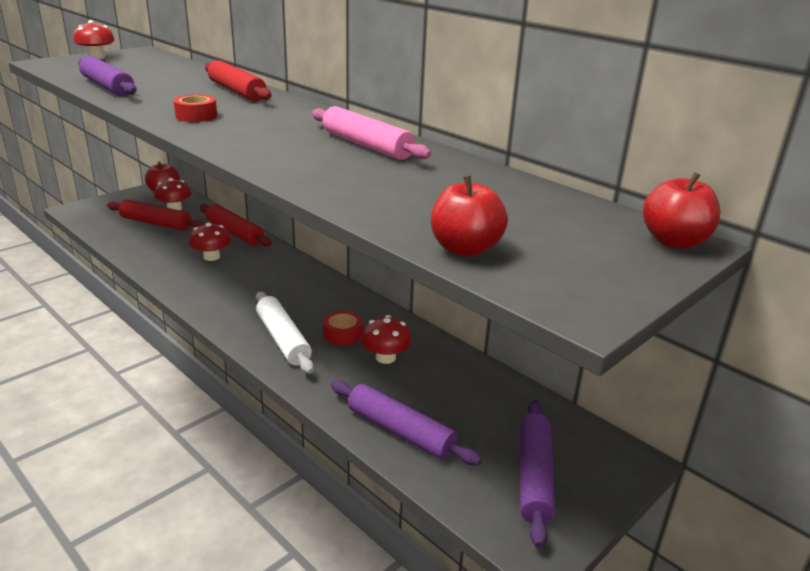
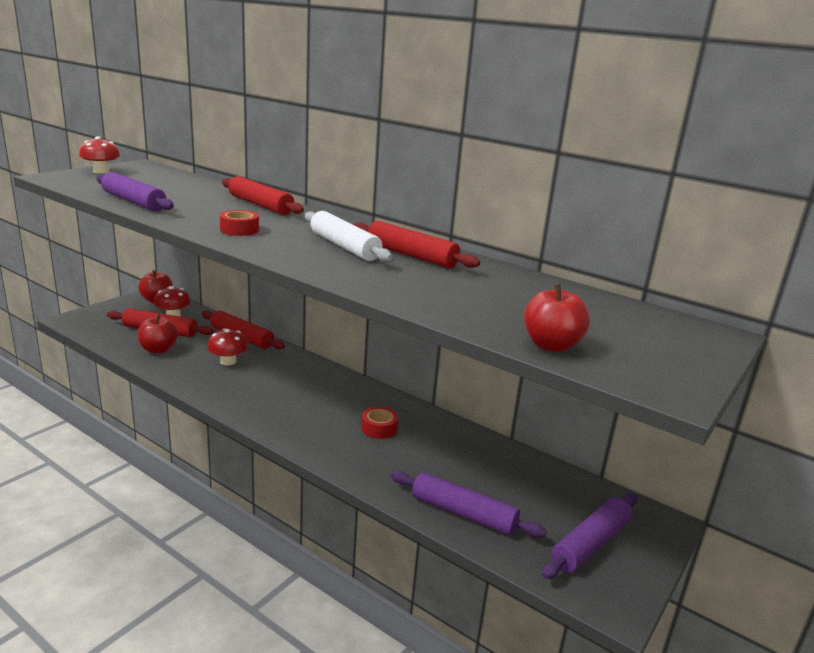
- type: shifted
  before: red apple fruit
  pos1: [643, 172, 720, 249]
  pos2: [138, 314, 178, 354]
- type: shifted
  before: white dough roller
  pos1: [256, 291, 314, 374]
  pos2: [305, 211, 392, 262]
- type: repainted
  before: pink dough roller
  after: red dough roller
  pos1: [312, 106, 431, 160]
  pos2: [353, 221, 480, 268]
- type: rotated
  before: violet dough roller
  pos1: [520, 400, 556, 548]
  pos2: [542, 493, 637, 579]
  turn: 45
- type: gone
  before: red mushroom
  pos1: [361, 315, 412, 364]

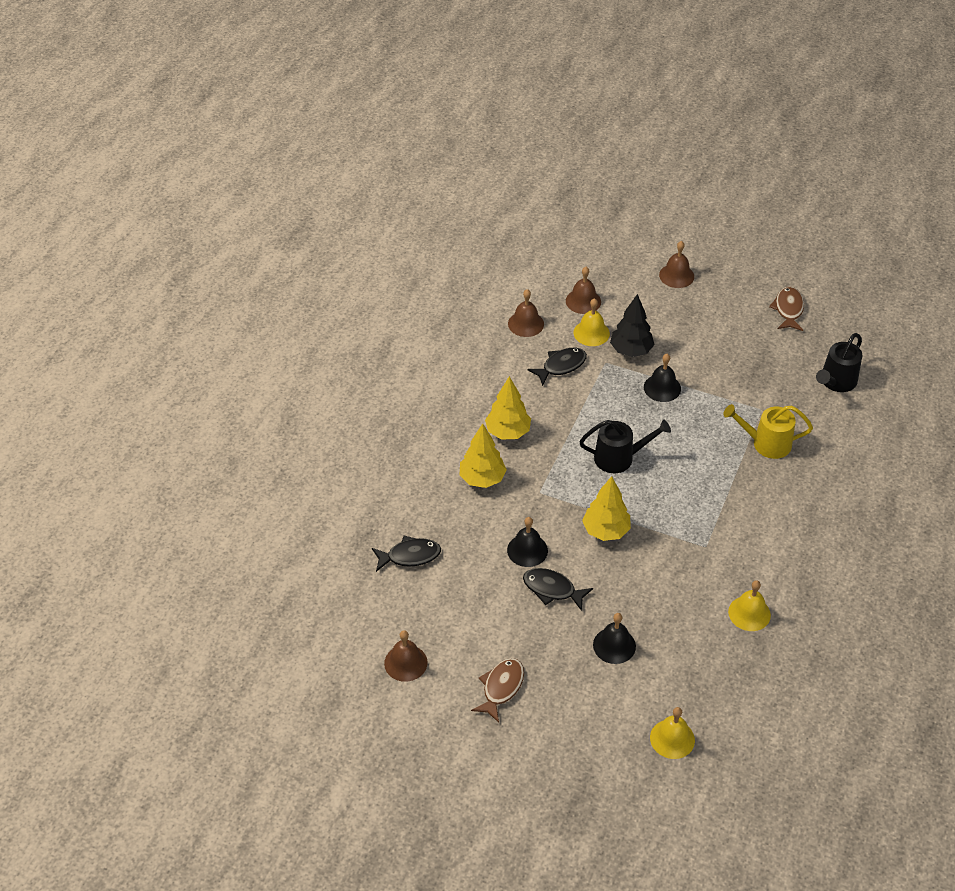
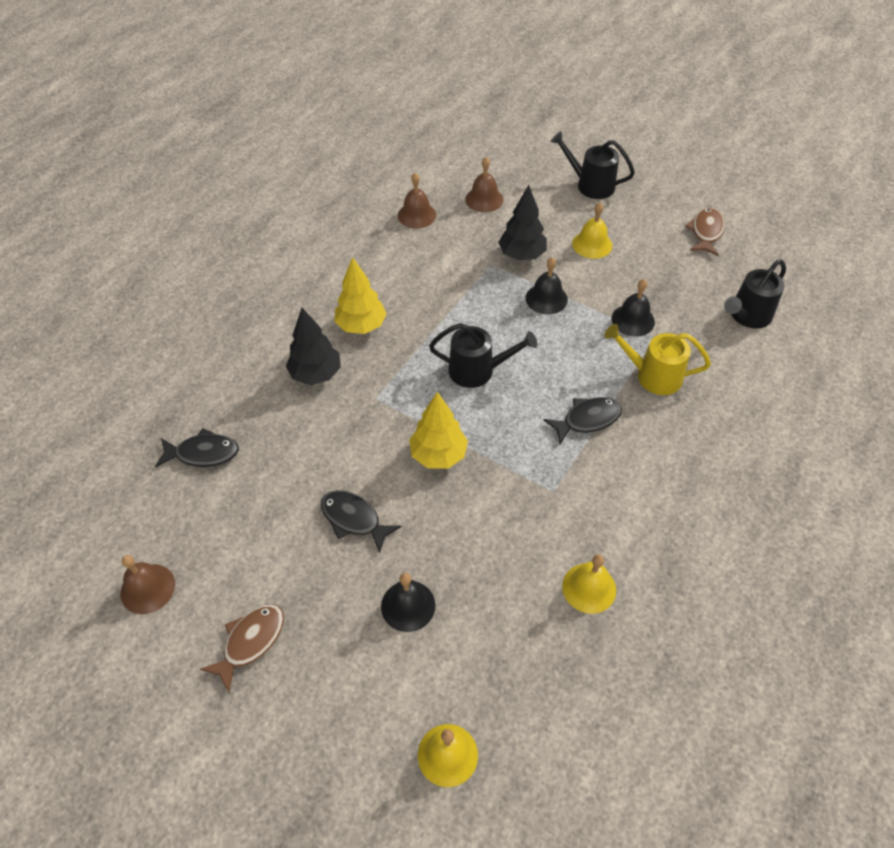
- type: repainted
  before: bright yellow toy tree
  after: jet-black toy tree
  pos1: [460, 423, 507, 488]
  pos2: [286, 308, 341, 385]
- type: shifted
  before: jet-black toy fish
  pos1: [527, 347, 587, 386]
  pos2: [544, 397, 622, 444]
- type: swapped
  before: brown school bell
  after: jet-black watering can
  pos1: [659, 241, 694, 288]
  pos2: [551, 131, 635, 199]
- type: shifted
  before: bright yellow school bell
  pos1: [573, 298, 610, 346]
  pos2: [572, 202, 612, 259]
- type: shifted
  before: jet-black school bell
  pos1: [507, 517, 548, 567]
  pos2: [611, 279, 655, 337]

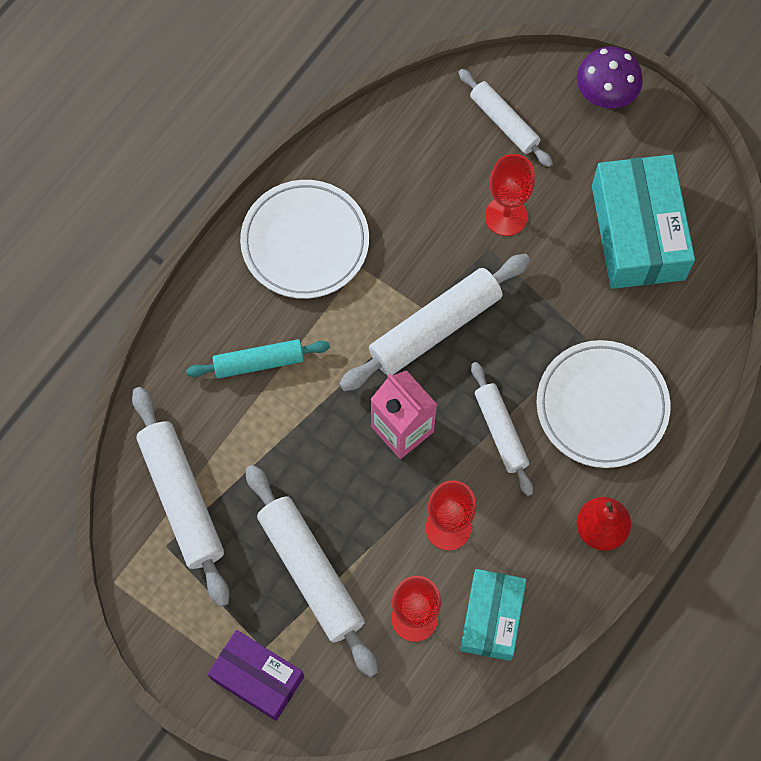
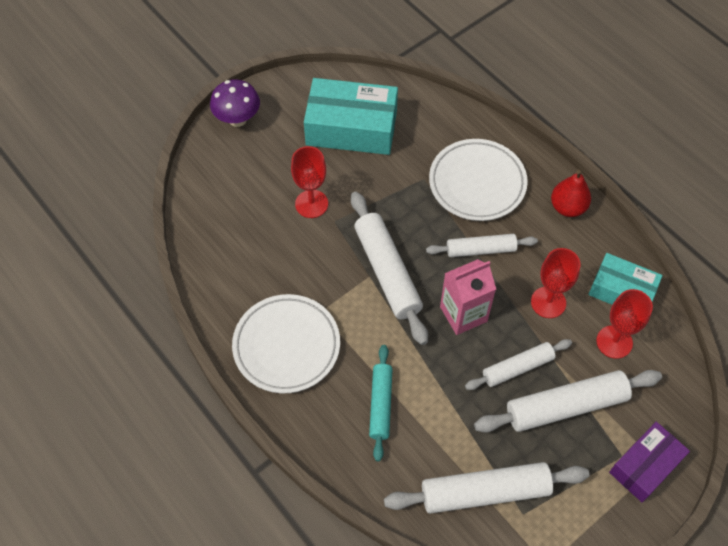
- type: shifted
  before: white dough roller
  pos1: [458, 69, 553, 167]
  pos2: [465, 339, 572, 390]

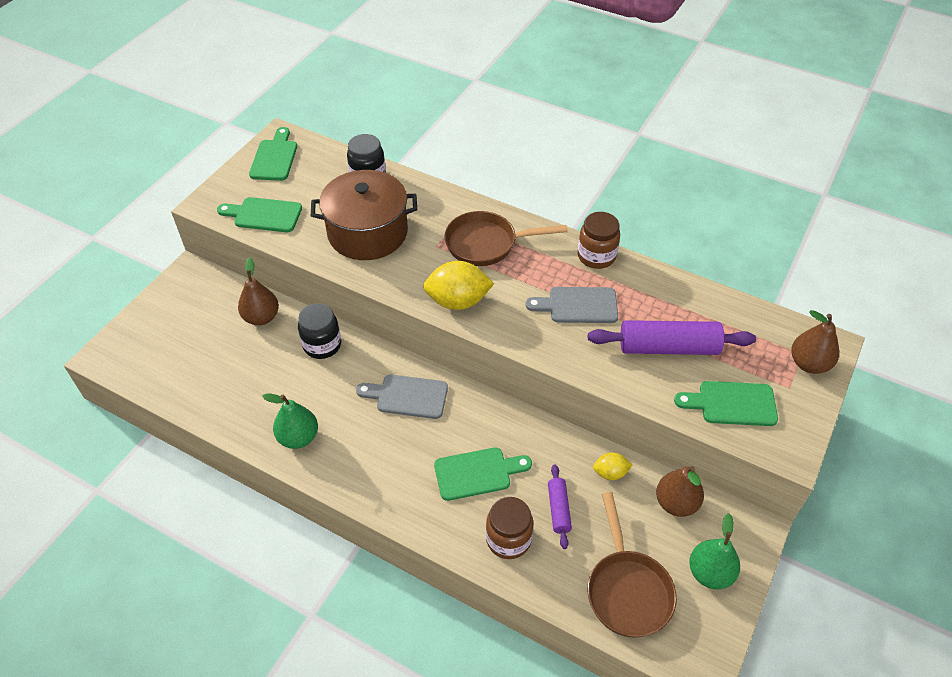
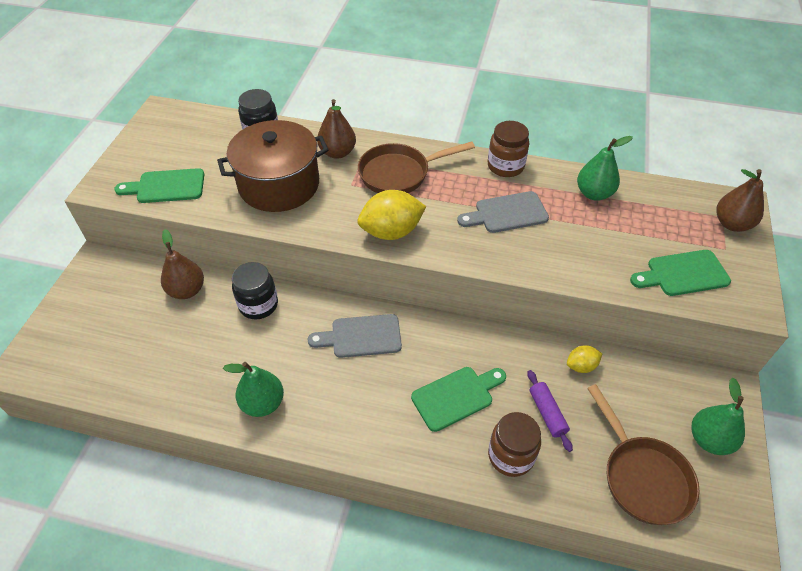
- type: shifted
  before: brown pear fruit
  pos1: [656, 466, 704, 517]
  pos2: [317, 99, 356, 159]
- type: new
  after: green pear fruit
  pos2: [577, 136, 633, 201]
- type: gone
  before: green bread board
  pos1: [249, 127, 297, 181]
- type: gone
  before: violet dough roller
  pos1: [588, 320, 756, 355]

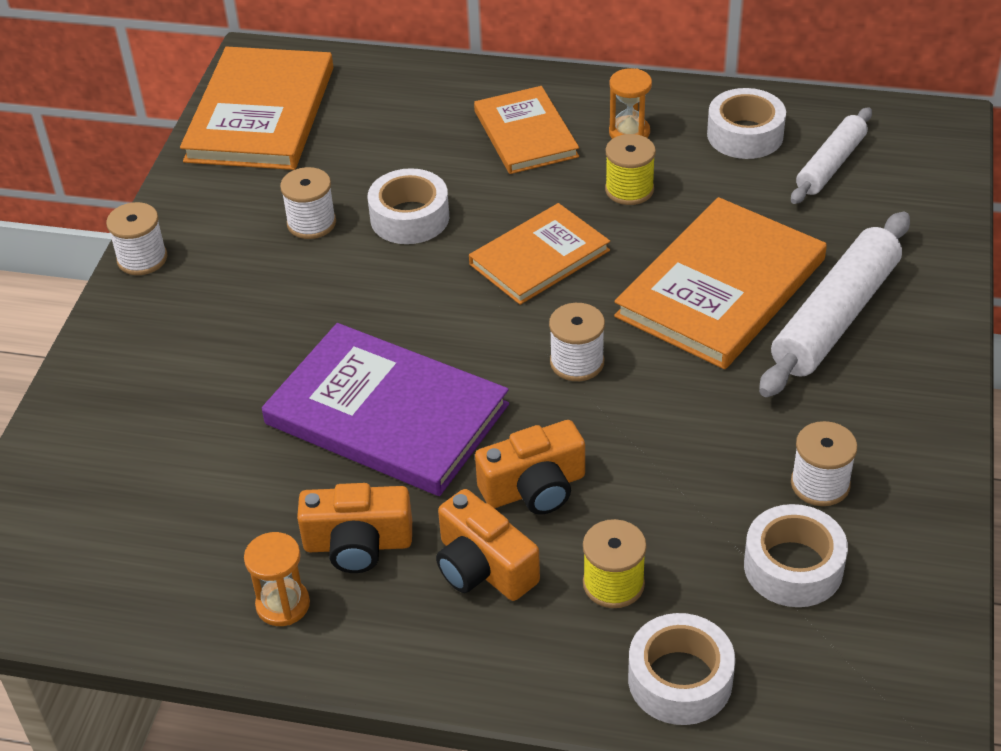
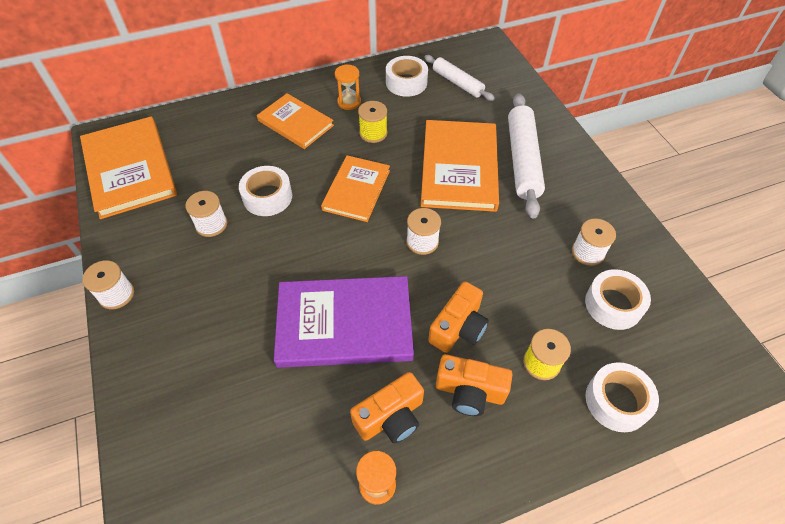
- type: rotated
  before: white dough roller
  pos1: [791, 107, 872, 204]
  pos2: [424, 55, 495, 101]
  turn: -45

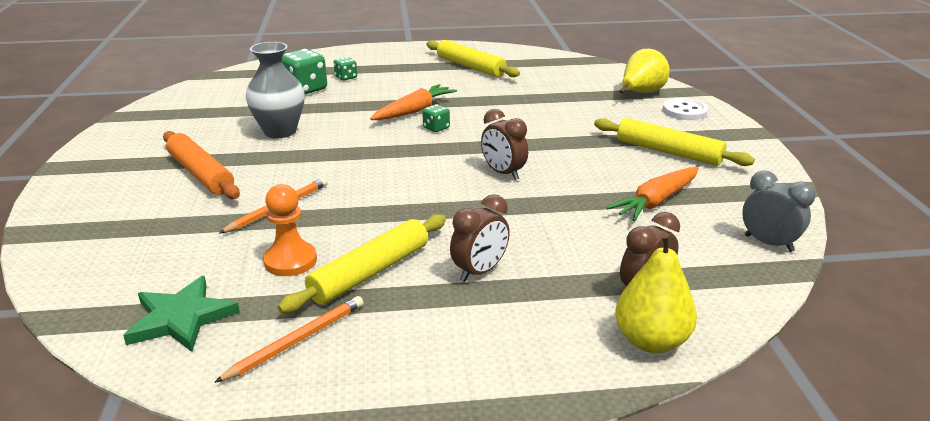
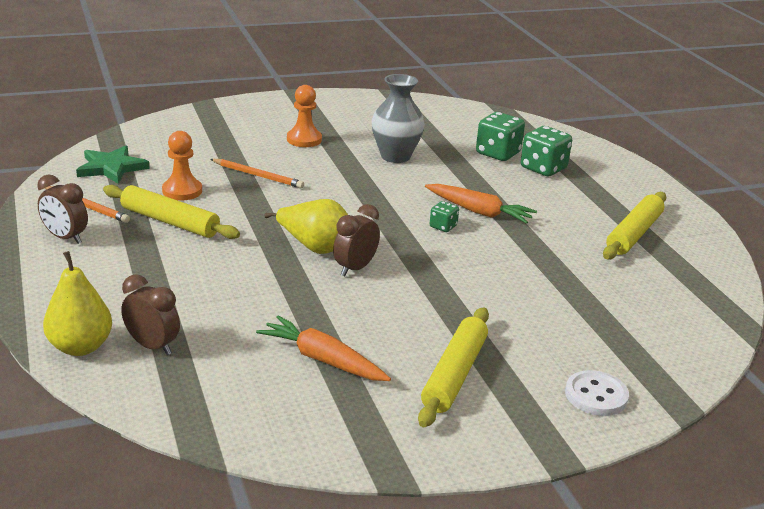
- type: shifted
  before: brown bedside clock
  pos1: [450, 194, 510, 282]
  pos2: [37, 174, 88, 244]
- type: shifted
  before: bright yellow pear fruit
  pos1: [619, 49, 670, 94]
  pos2: [264, 199, 348, 254]
- type: swapped
  before: orange dough roller
  after: orange pawn
  pos1: [163, 131, 240, 199]
  pos2: [287, 85, 322, 147]
- type: scaled
  before: green game die
  pos1: [334, 57, 357, 80]
  pos2: [521, 126, 572, 177]
  scale: 1.89
- type: gone
  before: gray bedside clock
  pos1: [742, 170, 816, 252]

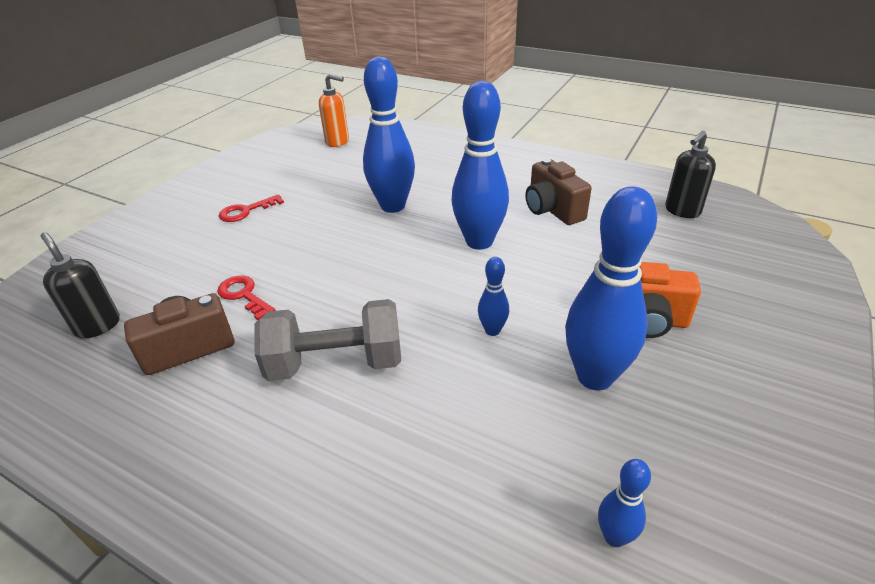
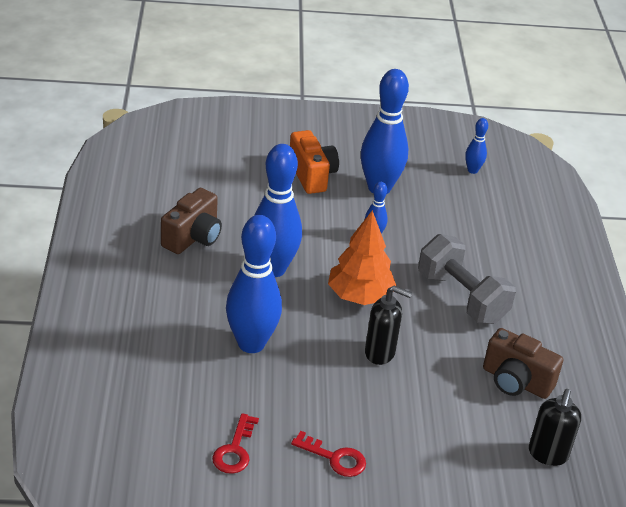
- type: shifted
  before: red door key
  pos1: [217, 276, 276, 320]
  pos2: [212, 413, 259, 474]
- type: new
  after: orange toy tree
  pos2: [328, 210, 396, 305]
- type: shifted
  before: jet-black soap pump
  pos1: [665, 131, 716, 218]
  pos2: [365, 286, 412, 365]
- type: gone
  before: orange soap pump
  pos1: [319, 74, 349, 147]

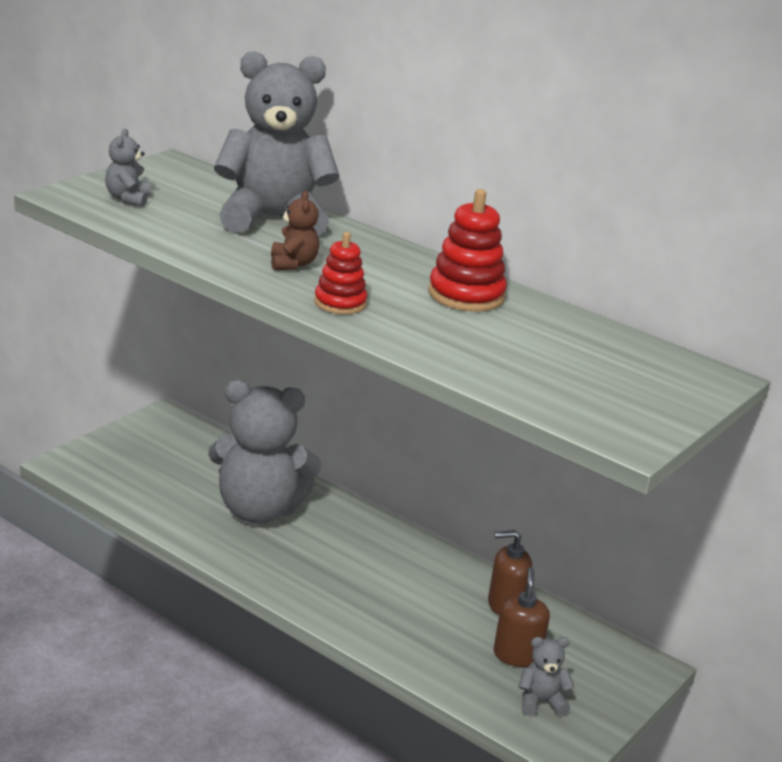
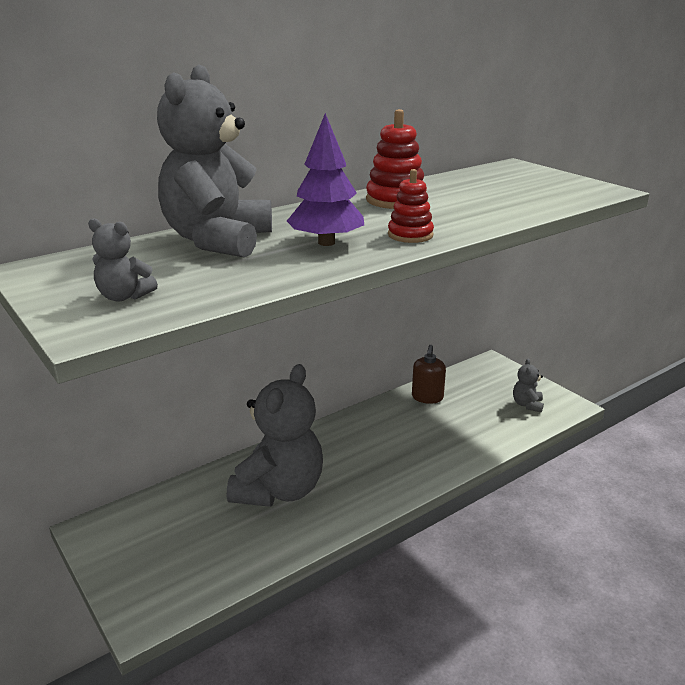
- type: swapped
  before: brown teddy
  after: violet toy tree
  pos1: [271, 191, 319, 270]
  pos2: [287, 113, 364, 246]
- type: gone
  before: brown soap pump
  pos1: [494, 567, 550, 667]

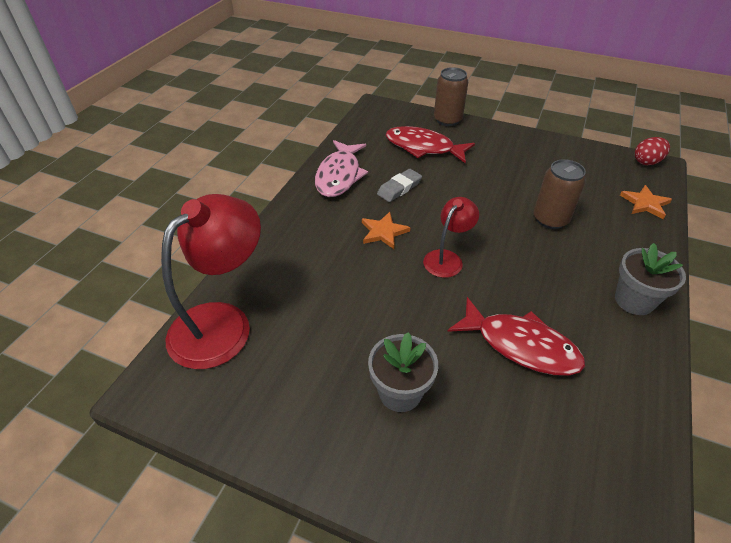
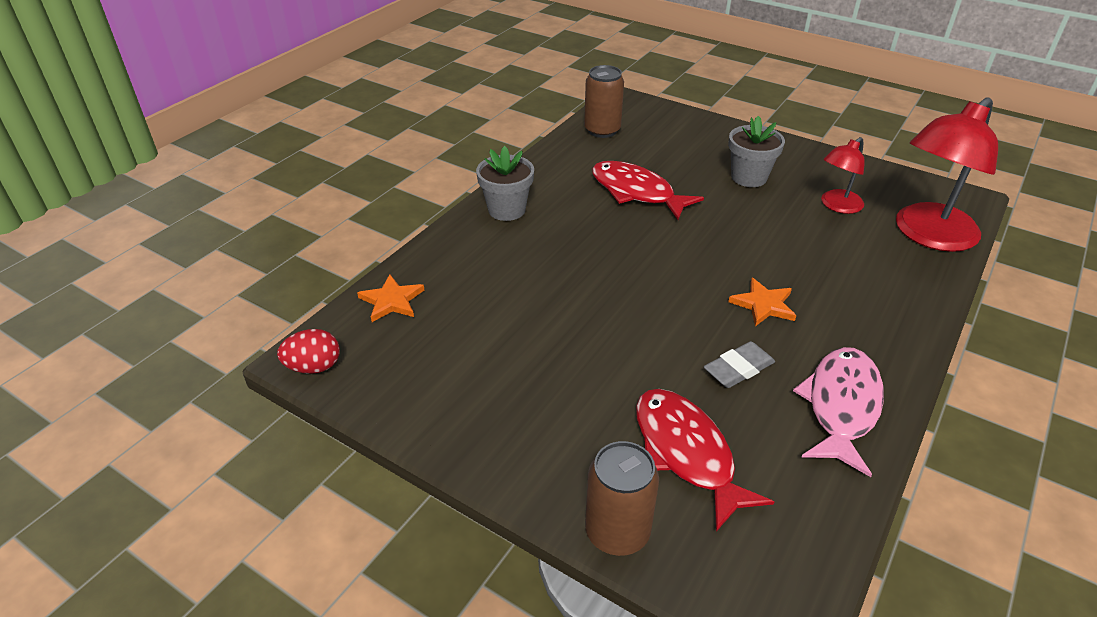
- type: shifted
  before: brown soda can
  pos1: [533, 159, 586, 229]
  pos2: [584, 65, 624, 138]
- type: rotated
  before: red toy fish
  pos1: [386, 126, 475, 163]
  pos2: [636, 389, 774, 532]
  turn: -150
- type: shifted
  before: red reading lamp
  pos1: [423, 197, 479, 278]
  pos2: [821, 137, 865, 214]

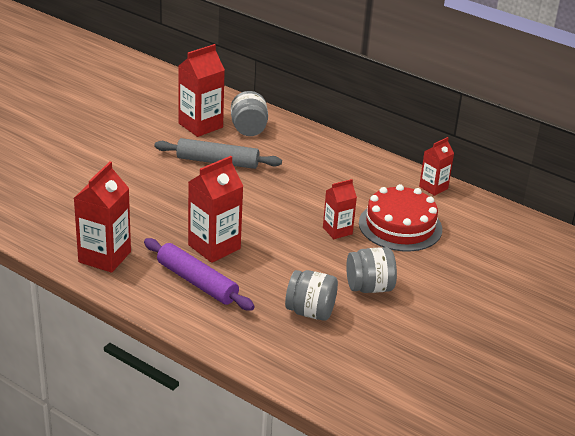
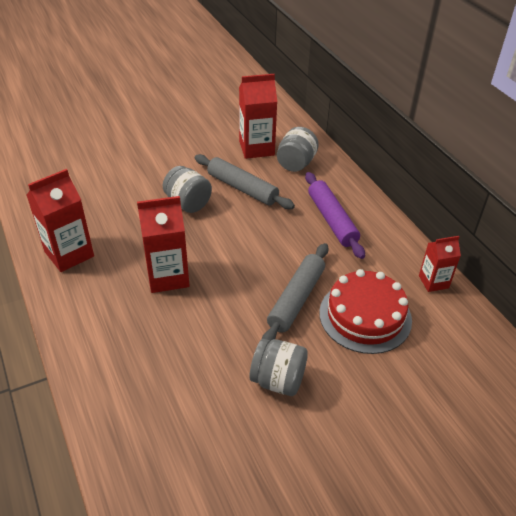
- type: shifted
  before: gray jam jar
  pos1: [285, 270, 338, 321]
  pos2: [163, 166, 212, 213]
- type: swapped
  before: red milk carton
  after: gray dough roller
  pos1: [323, 179, 357, 239]
  pos2: [262, 243, 328, 341]
- type: shifted
  before: violet dough roller
  pos1: [144, 238, 255, 311]
  pos2: [305, 172, 365, 259]

